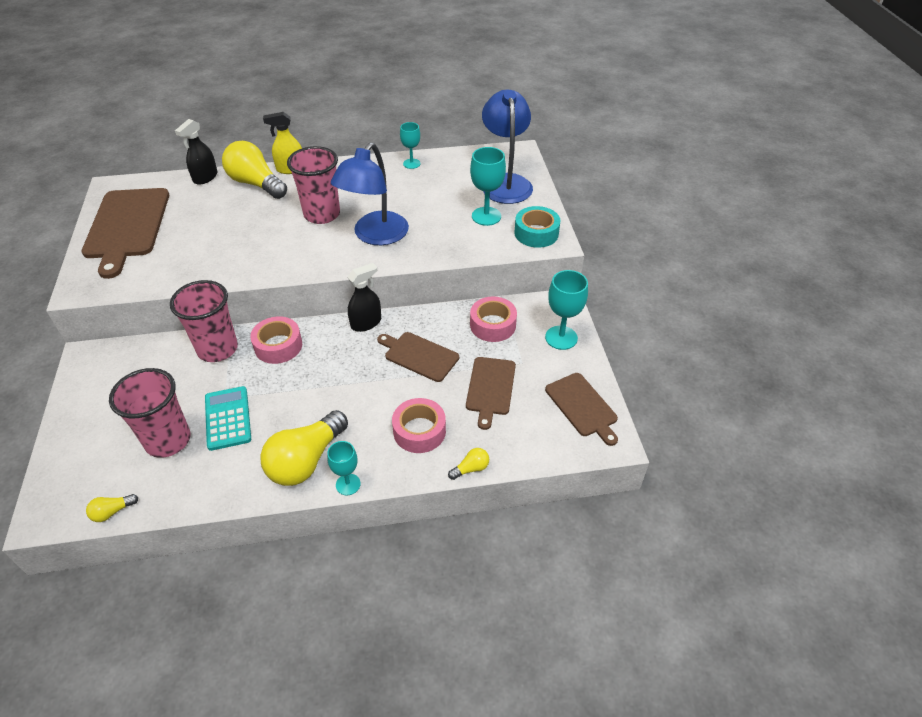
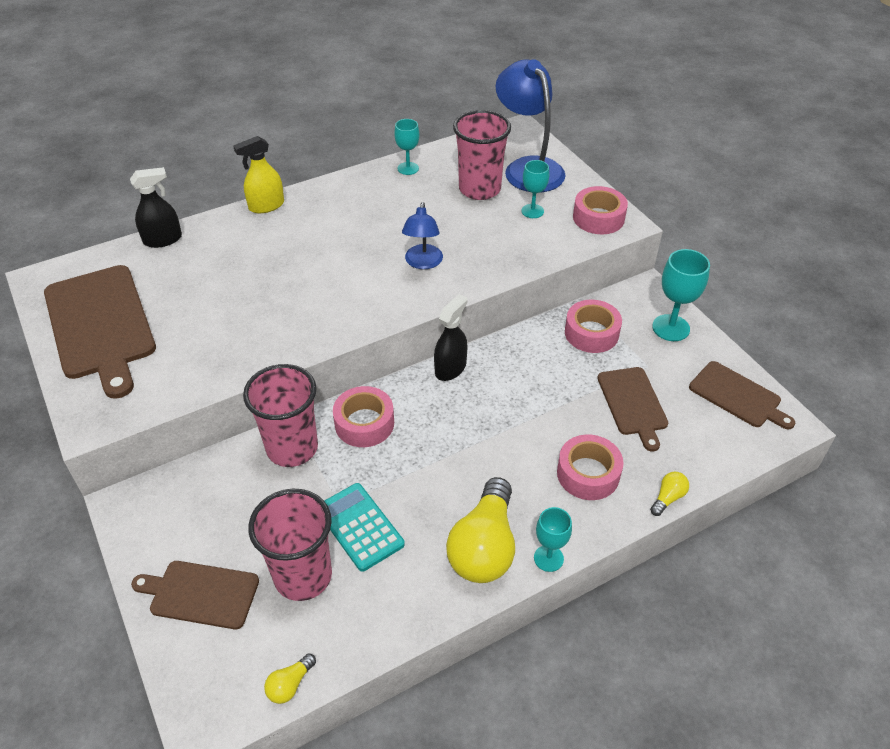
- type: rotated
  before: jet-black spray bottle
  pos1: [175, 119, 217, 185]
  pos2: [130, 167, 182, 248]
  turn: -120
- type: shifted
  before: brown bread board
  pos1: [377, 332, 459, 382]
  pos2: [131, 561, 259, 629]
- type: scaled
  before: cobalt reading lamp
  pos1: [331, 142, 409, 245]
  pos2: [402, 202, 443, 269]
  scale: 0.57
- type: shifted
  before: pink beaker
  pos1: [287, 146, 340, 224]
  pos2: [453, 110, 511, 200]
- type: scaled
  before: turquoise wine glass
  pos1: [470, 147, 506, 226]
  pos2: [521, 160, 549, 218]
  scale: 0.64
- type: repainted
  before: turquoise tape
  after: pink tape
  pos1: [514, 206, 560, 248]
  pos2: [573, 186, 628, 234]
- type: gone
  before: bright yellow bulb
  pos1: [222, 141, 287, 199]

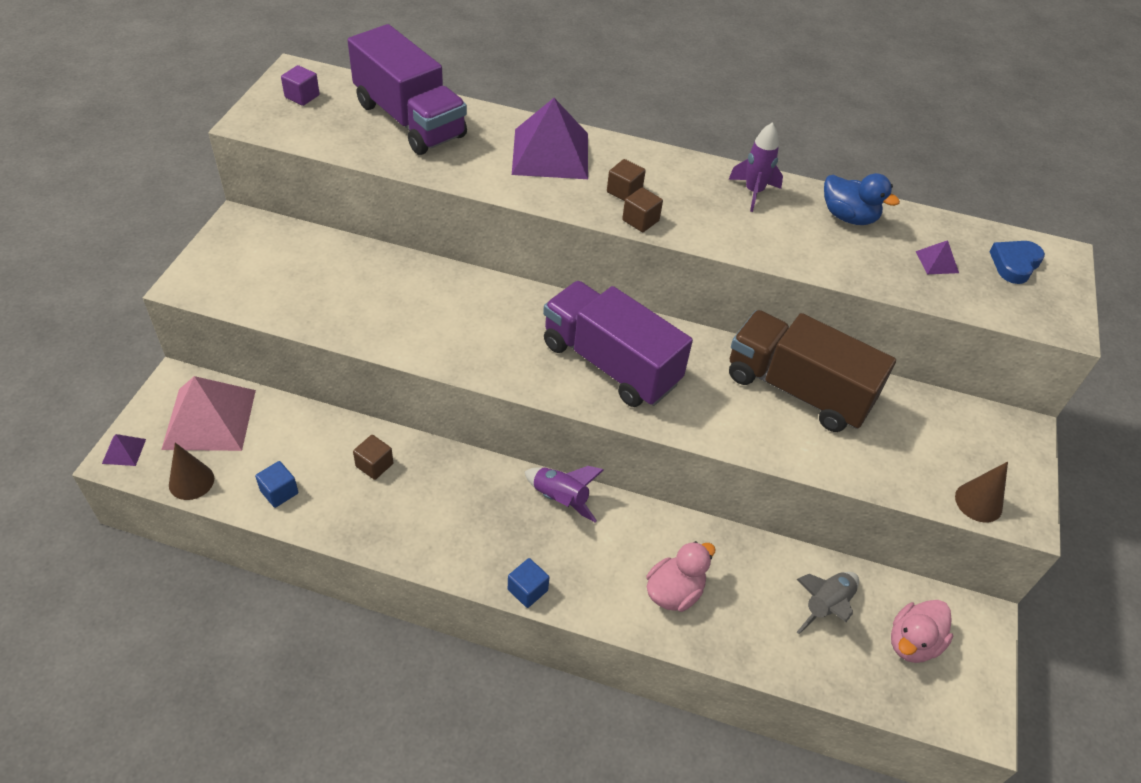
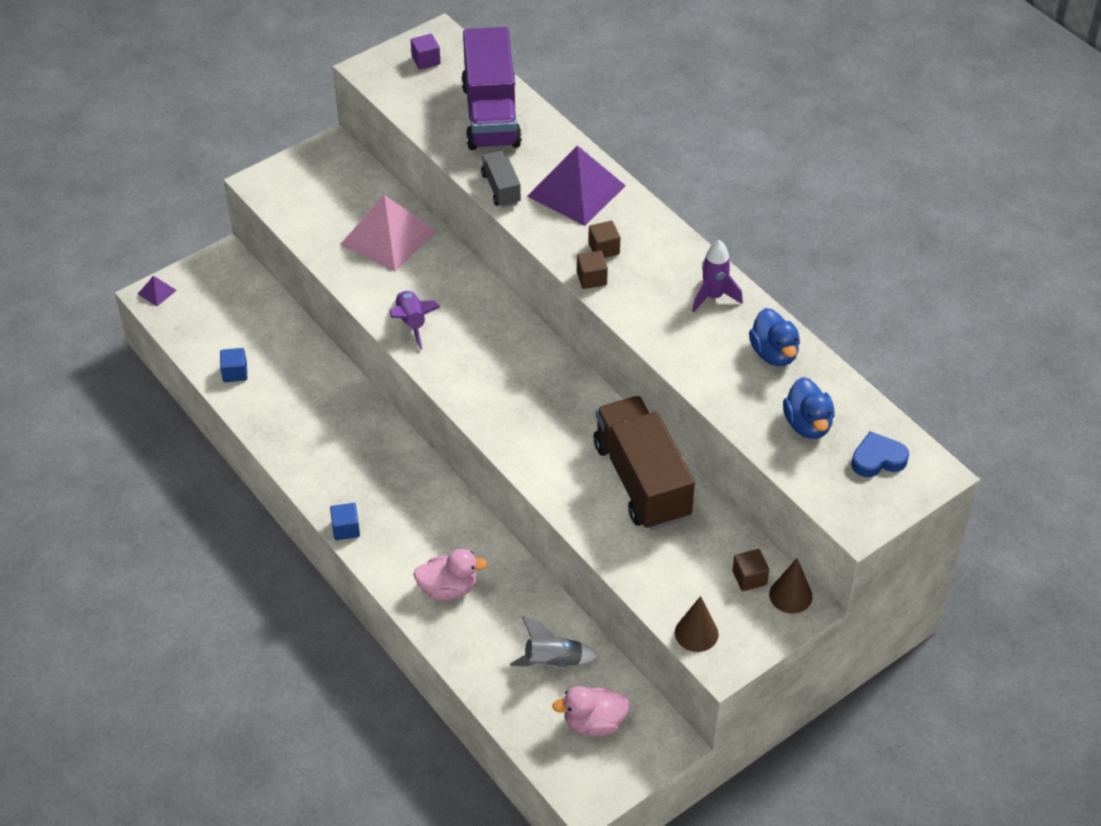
- type: shifted
  before: pink pyramid
  pos1: [161, 376, 256, 451]
  pos2: [341, 195, 436, 271]
- type: shifted
  before: violet rocket
  pos1: [525, 466, 604, 523]
  pos2: [390, 289, 440, 350]
- type: new
  after: gray lorry
  pos2: [481, 151, 521, 207]
- type: shifted
  before: brown cube
  pos1: [353, 435, 393, 480]
  pos2: [732, 549, 769, 591]
- type: shifted
  before: brown solid cone
  pos1: [169, 443, 214, 500]
  pos2: [769, 558, 812, 614]
- type: swapped
  before: violet pyramid
  after: cobalt rubber duck
  pos1: [916, 240, 959, 274]
  pos2: [783, 377, 834, 439]
- type: gone
  before: violet lorry
  pos1: [543, 281, 693, 407]

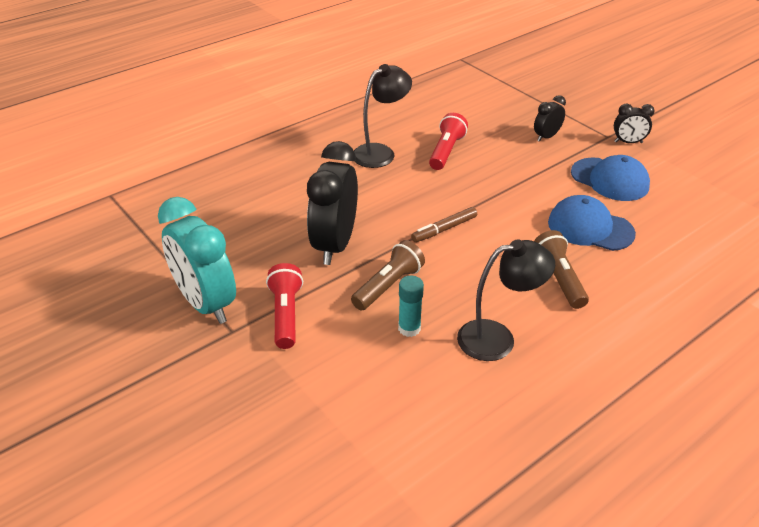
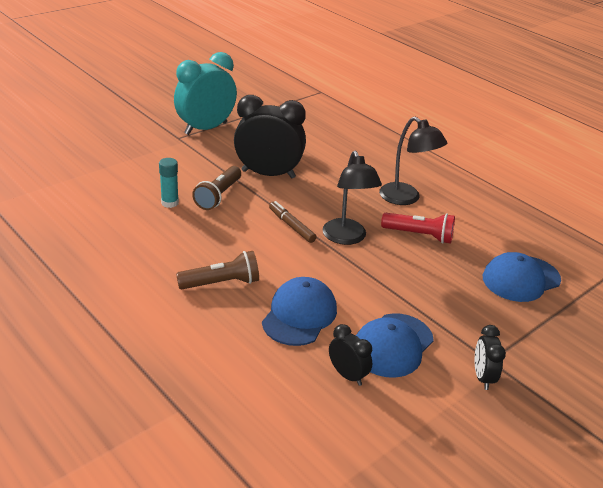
- type: rotated
  before: brown flashlight
  pos1: [351, 240, 425, 310]
  pos2: [192, 166, 241, 210]
  turn: 75
- type: shifted
  before: jet-black reading lamp
  pos1: [457, 239, 555, 361]
  pos2: [323, 151, 382, 245]
- type: shifted
  before: jet-black bedside clock
  pos1: [534, 95, 566, 142]
  pos2: [329, 324, 372, 386]
- type: new
  after: cobalt peaked cap
  pos2: [483, 252, 561, 302]
- type: gone
  before: red flashlight
  pos1: [266, 263, 303, 349]

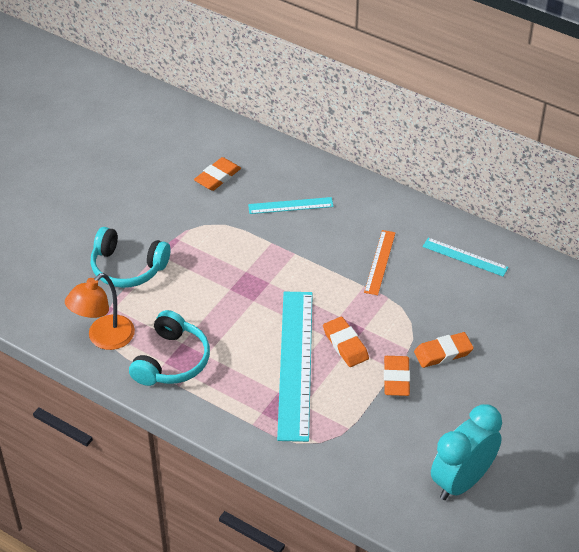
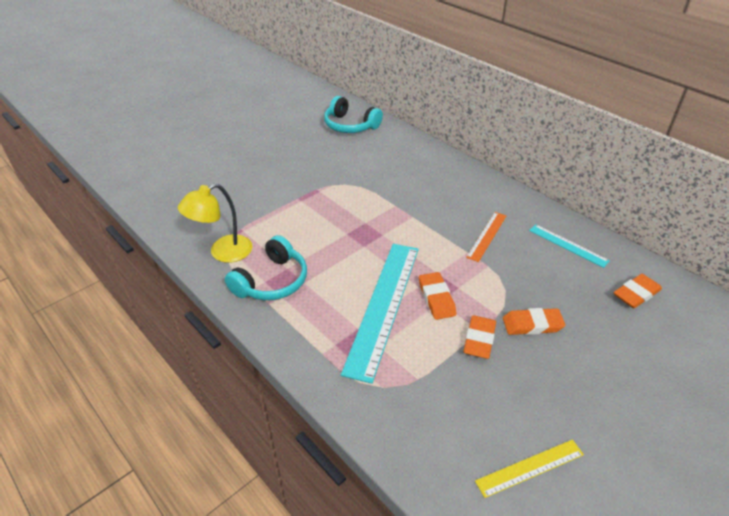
- type: repainted
  before: orange reading lamp
  after: bright yellow reading lamp
  pos1: [65, 273, 135, 350]
  pos2: [178, 183, 253, 263]
- type: shifted
  before: turquoise over-ear headphones
  pos1: [91, 227, 170, 288]
  pos2: [324, 96, 383, 133]
- type: swapped
  before: turquoise bedside clock
  after: bright yellow straightedge
  pos1: [431, 404, 502, 500]
  pos2: [475, 440, 584, 498]
- type: shifted
  before: orange gum eraser
  pos1: [194, 157, 241, 191]
  pos2: [614, 274, 662, 308]
- type: gone
  before: turquoise straightedge
  pos1: [248, 197, 334, 214]

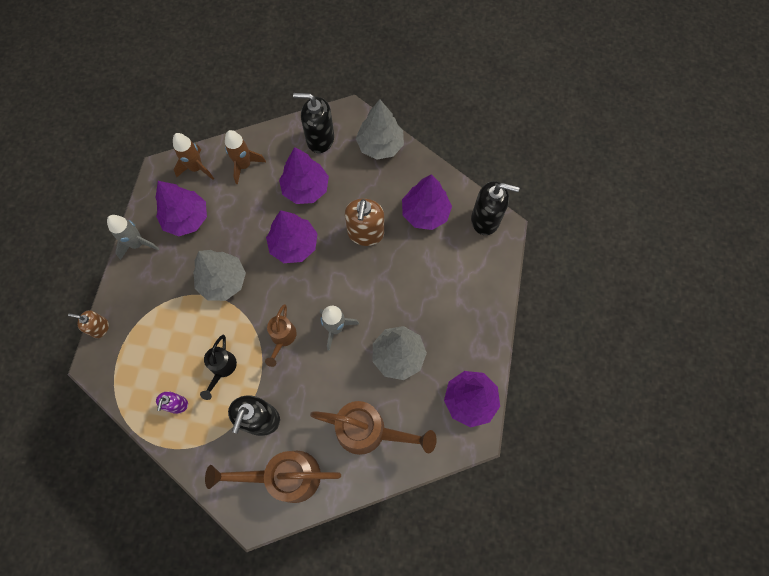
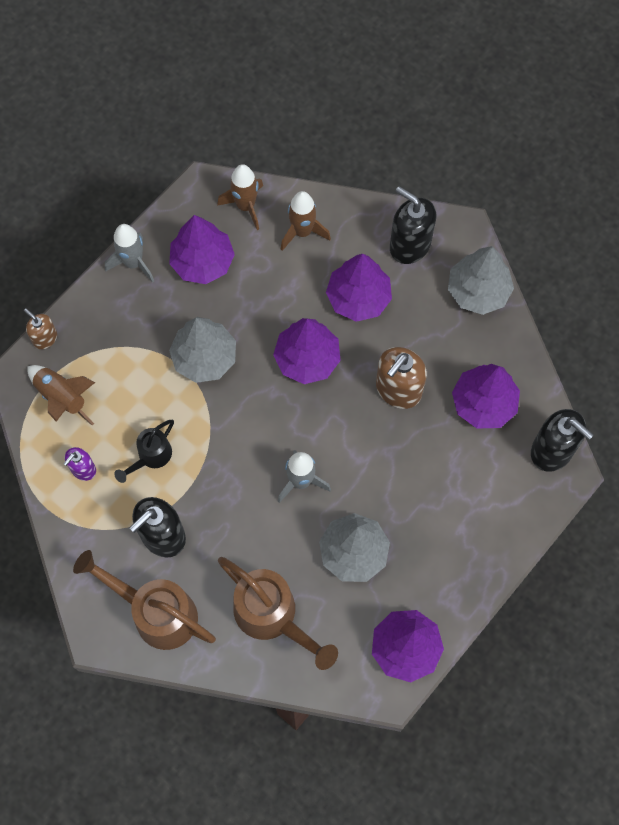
- type: new
  after: brown rocket
  pos2: [28, 365, 95, 425]
- type: gone
  before: brown watering can
  pos1: [265, 304, 297, 367]

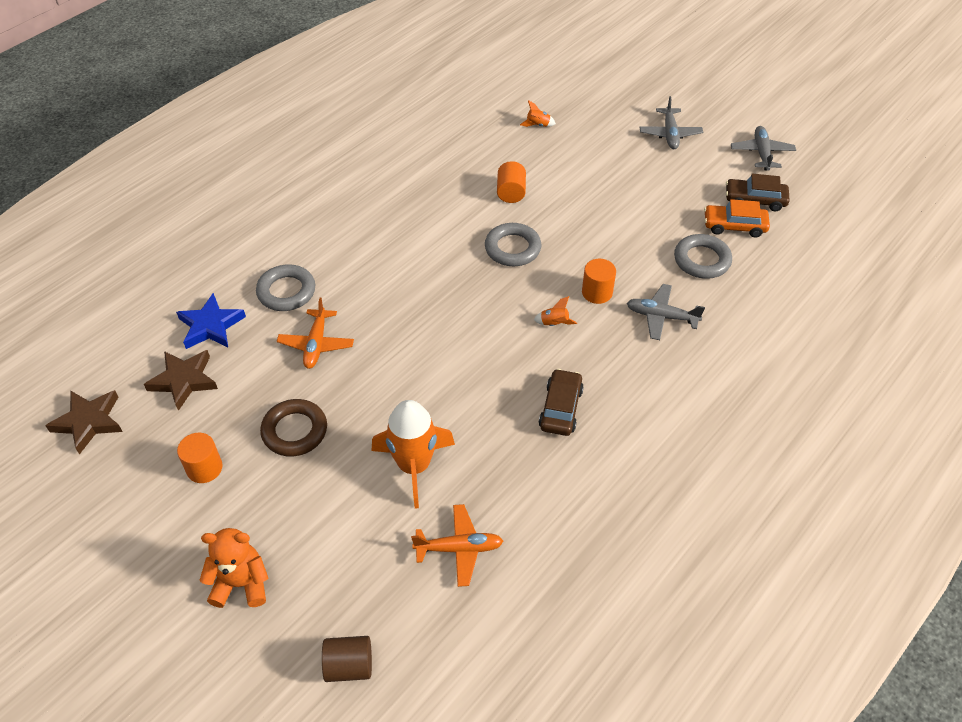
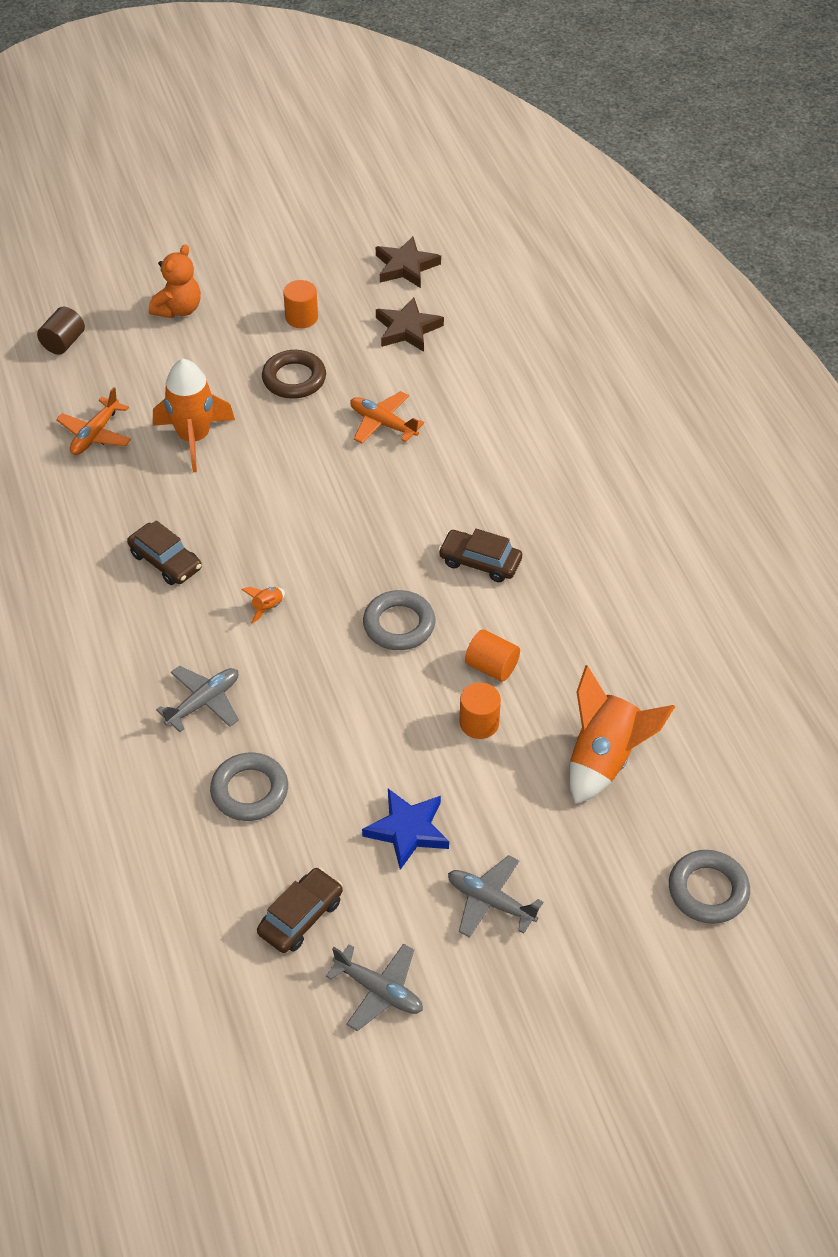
- type: shifted
  before: cobalt star
  pos1: [176, 293, 246, 349]
  pos2: [362, 789, 449, 870]
- type: new
  after: brown car
  pos2: [438, 529, 522, 582]
- type: shifted
  before: orange solid cylinder
  pos1: [582, 259, 616, 304]
  pos2: [460, 682, 501, 739]
- type: scaled
  before: orange rocket
  pos1: [520, 100, 556, 127]
  pos2: [569, 665, 675, 804]
  scale: 2.46
- type: shifted
  before: gray ring
  pos1: [256, 264, 315, 311]
  pos2: [669, 850, 750, 924]
- type: gone
  before: orange car
  pos1: [704, 199, 770, 238]

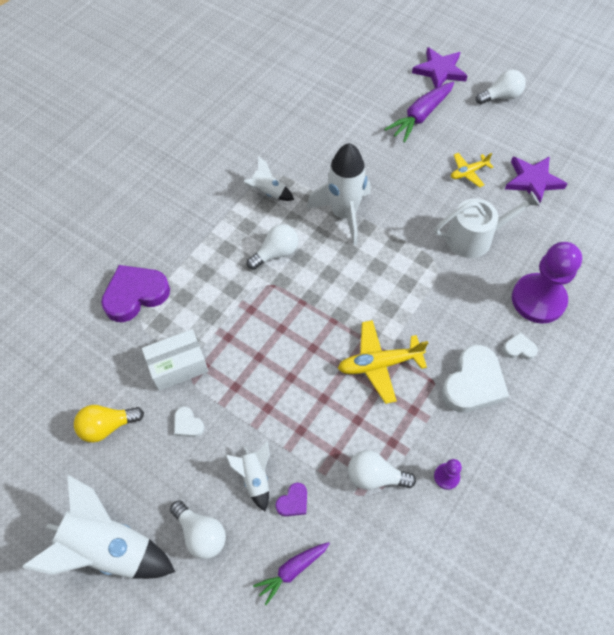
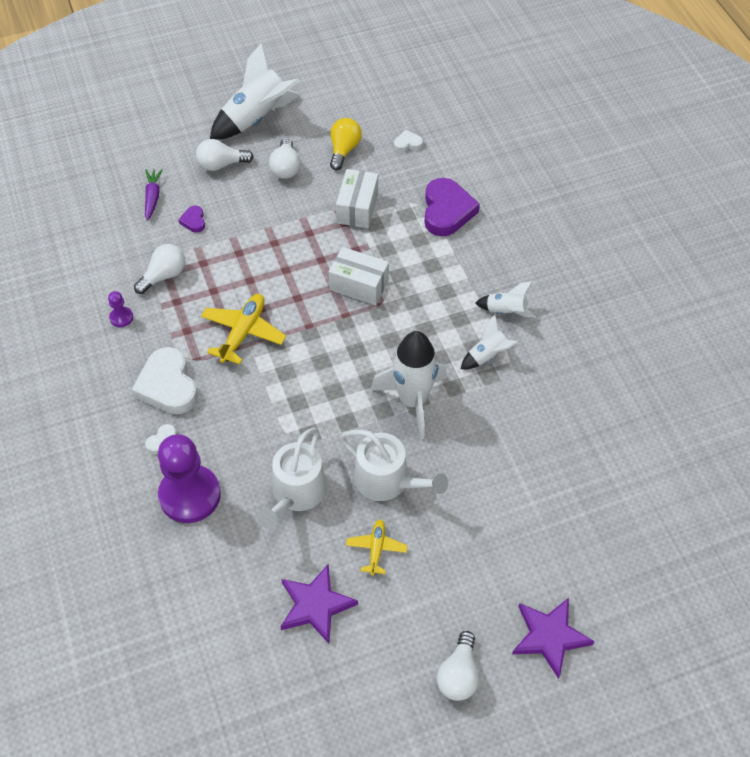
- type: shifted
  before: white bulb
  pos1: [247, 224, 298, 270]
  pos2: [269, 137, 301, 179]
- type: new
  after: white box
  pos2: [329, 247, 389, 305]
- type: new
  after: white watering can
  pos2: [340, 430, 448, 501]
- type: shifted
  before: white heart
  pos1: [174, 406, 204, 437]
  pos2: [394, 130, 423, 152]
- type: shifted
  before: white rocket
  pos1: [225, 442, 270, 511]
  pos2: [475, 281, 536, 318]
- type: gone
  before: violet toy carrot
  pos1: [384, 82, 454, 143]

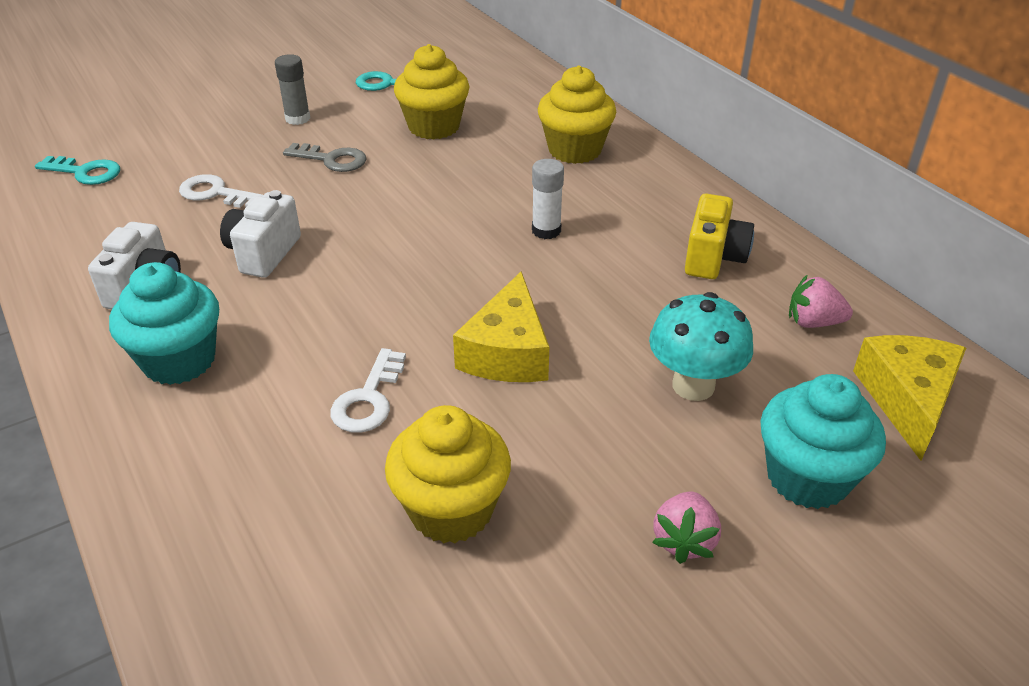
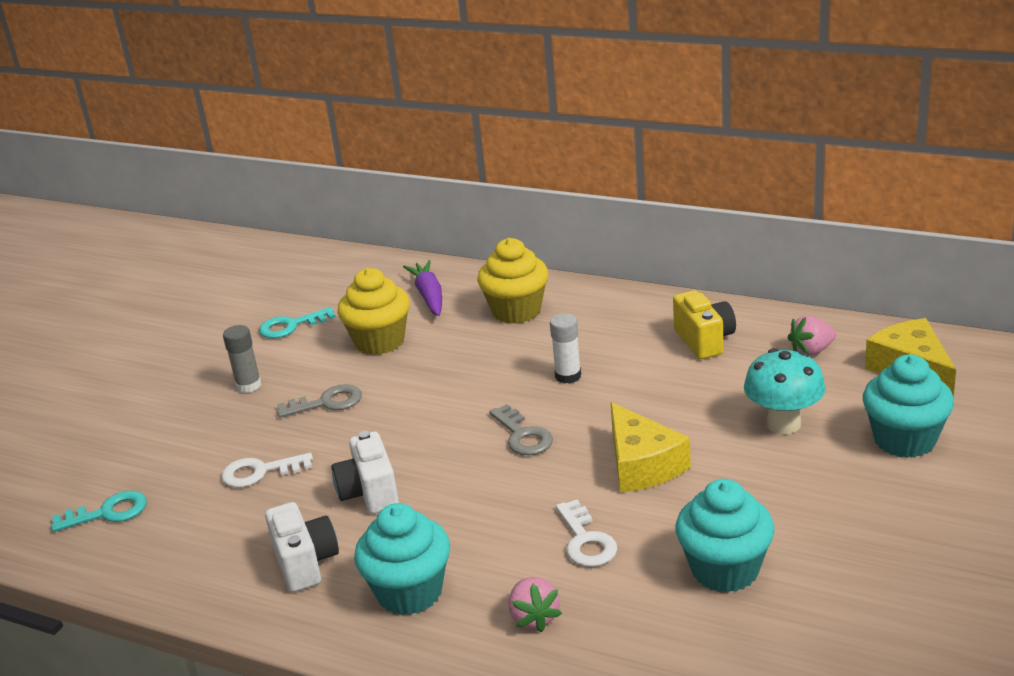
- type: new
  after: violet toy carrot
  pos2: [403, 260, 442, 316]
- type: new
  after: gray door key
  pos2: [489, 404, 553, 455]
- type: shifted
  before: pink strawberry
  pos1: [652, 491, 721, 564]
  pos2: [509, 577, 562, 633]
- type: repainted
  before: bright yellow cupcake
  after: turquoise cupcake
  pos1: [385, 405, 511, 543]
  pos2: [676, 479, 775, 593]

